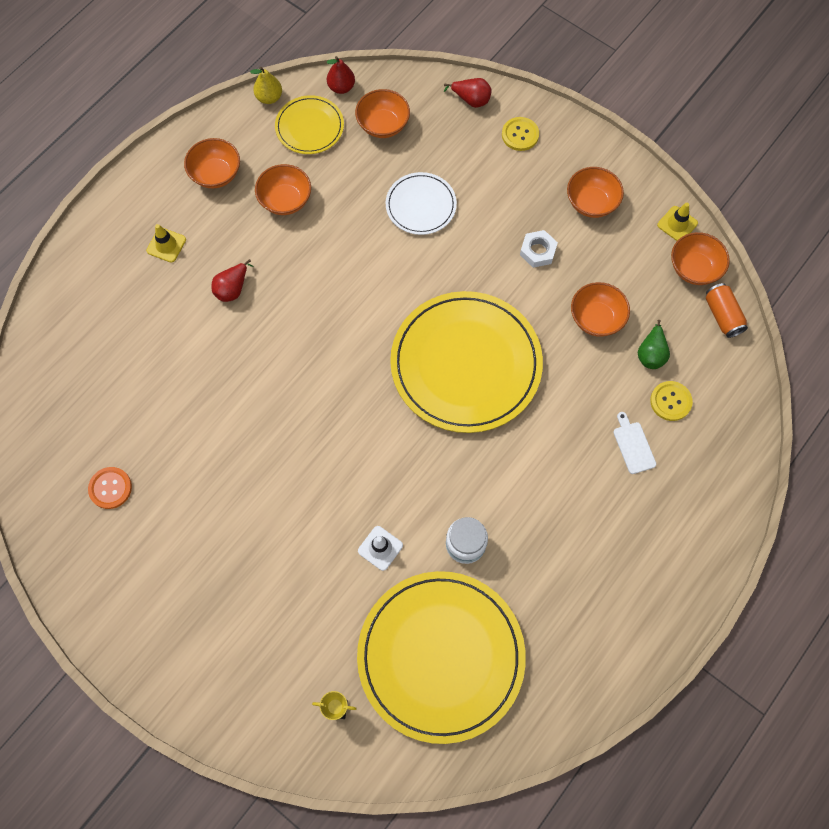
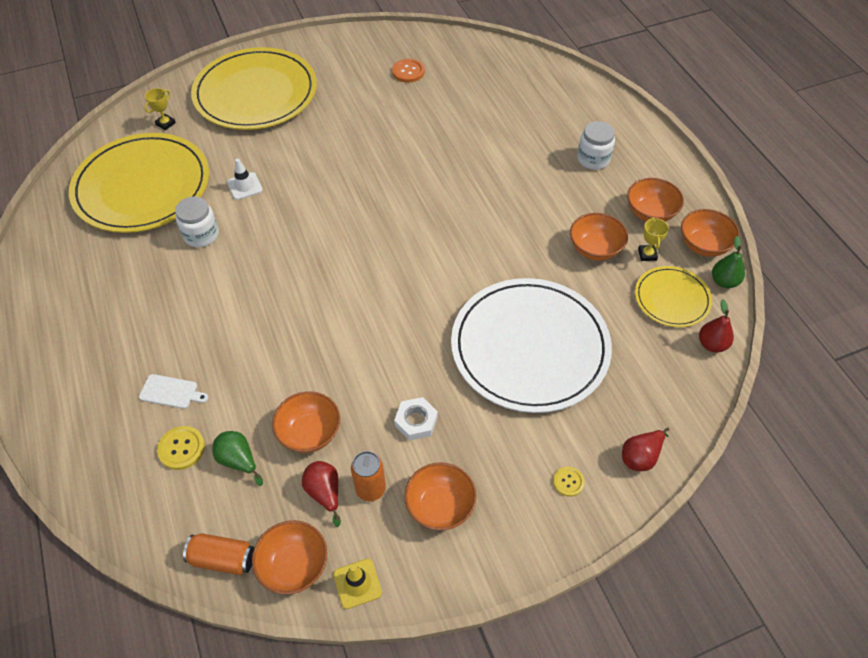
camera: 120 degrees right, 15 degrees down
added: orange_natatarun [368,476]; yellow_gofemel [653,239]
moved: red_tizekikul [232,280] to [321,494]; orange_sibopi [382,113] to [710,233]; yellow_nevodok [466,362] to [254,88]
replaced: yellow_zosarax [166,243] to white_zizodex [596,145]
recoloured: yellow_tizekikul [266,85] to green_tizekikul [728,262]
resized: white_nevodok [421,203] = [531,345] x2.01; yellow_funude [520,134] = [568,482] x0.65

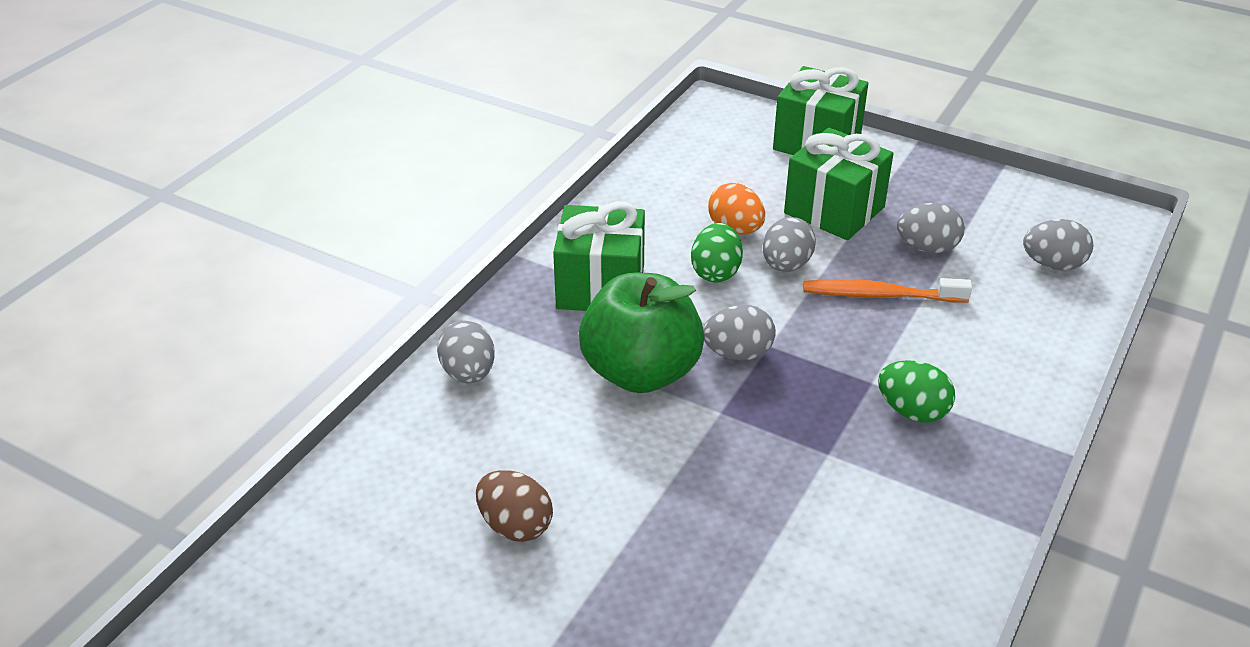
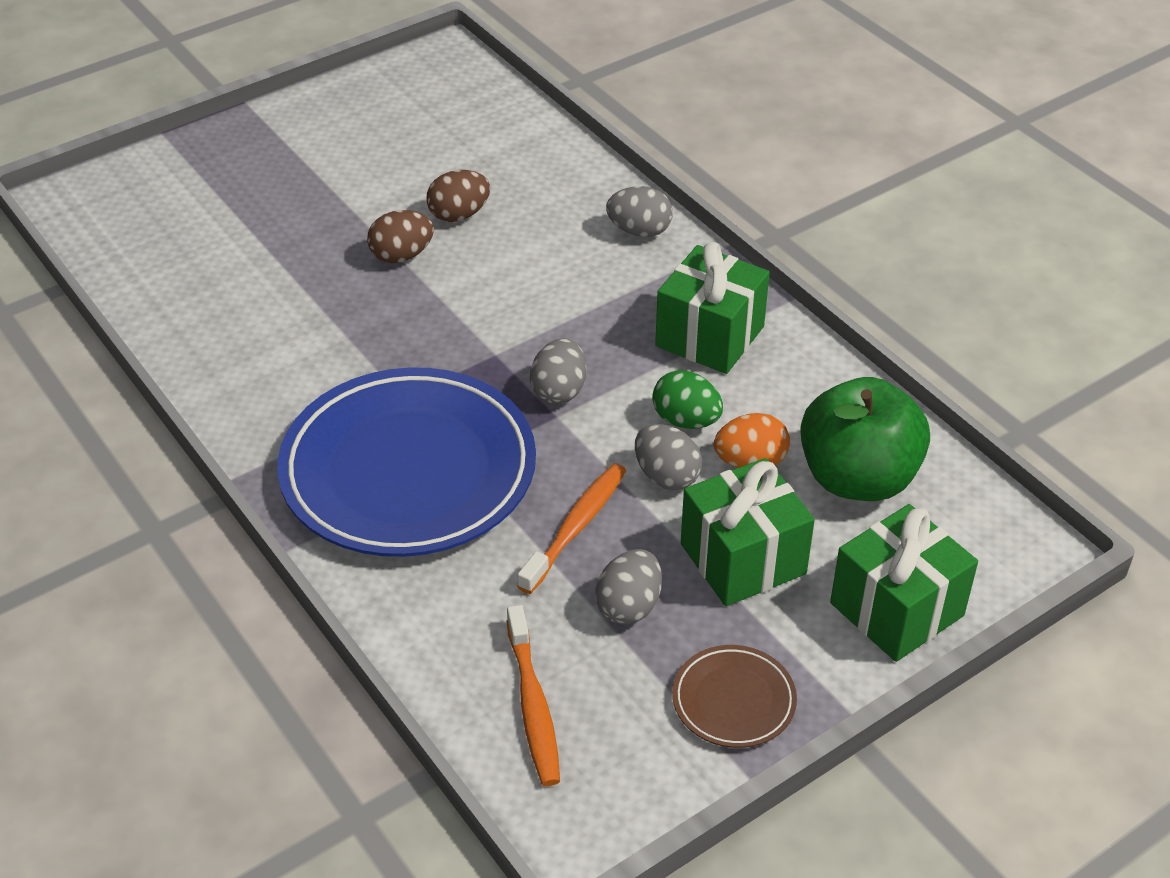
camera: 115 degrees right, 5 degrees up
added: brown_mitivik [400,236]; brown_nevodok [734,696]
moved: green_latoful [641,332] to [865,439]
replaced: green_mitivik [916,391] to blue_nevodok [406,462]; grey_mitivik [1058,244] to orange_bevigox [533,695]

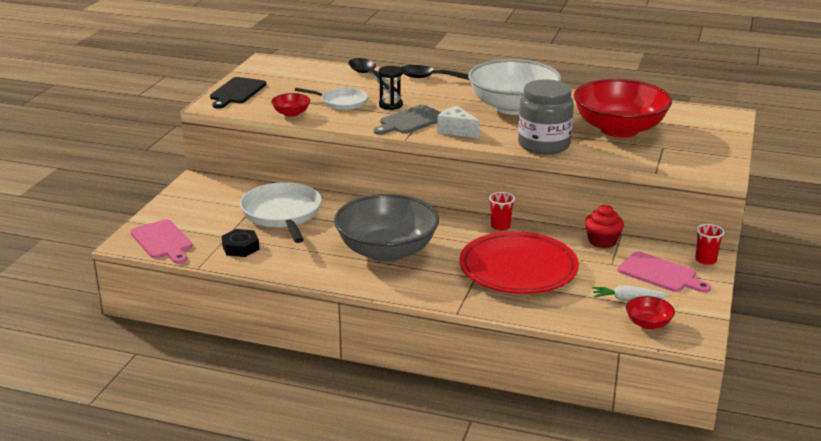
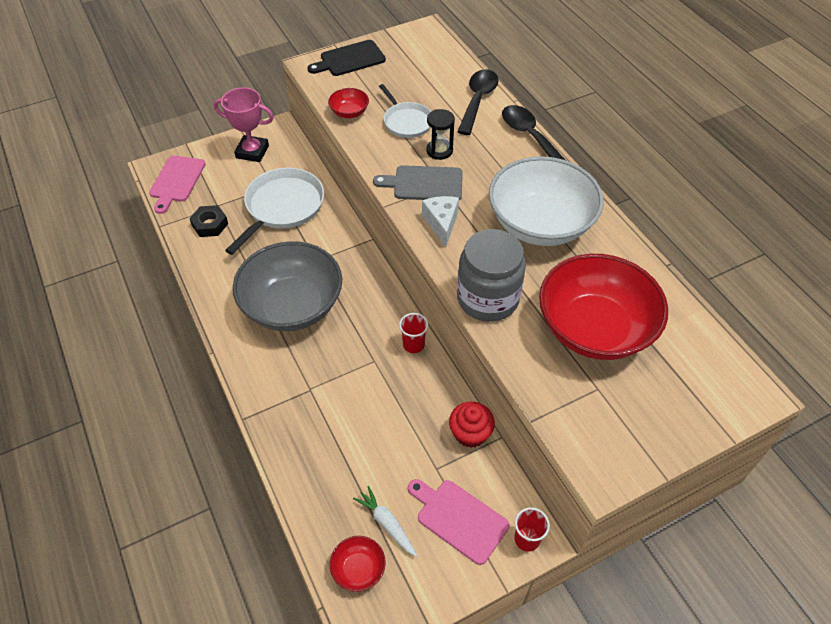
camera: 45 degrees right, 25 degrees up
removed: red_nevodok [519,262]
added: pink_gofemel [244,124]
turned: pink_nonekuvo [664,272] = [458,522] 135 degrees clockwise

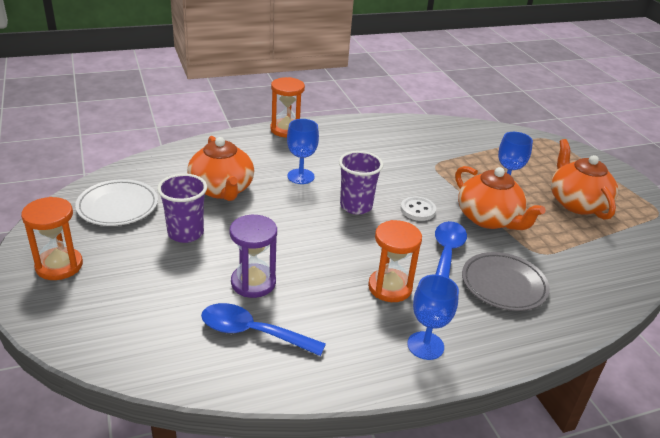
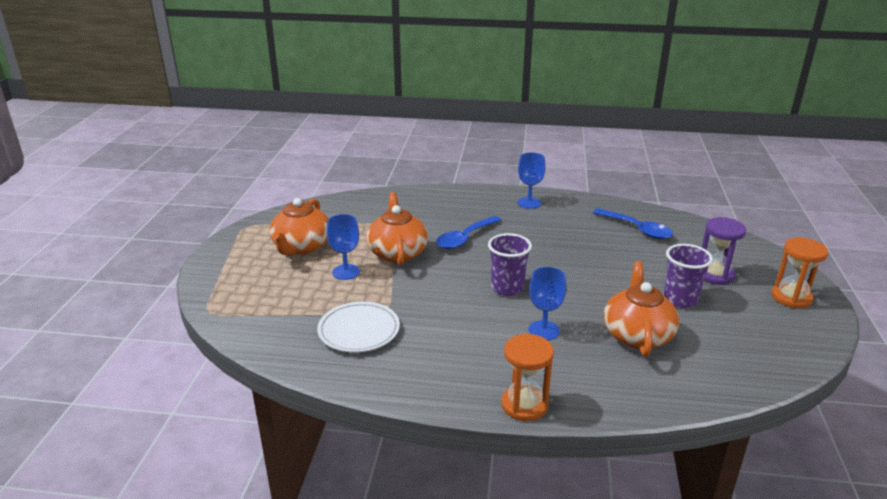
camera: 150 degrees left, 5 degrees down
removed: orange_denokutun [395,261]; white_funude [418,209]; grey_nevodok [506,281]
moved: white_nevodok [116,202] to [358,327]; purple_denokutun [253,256] to [724,251]

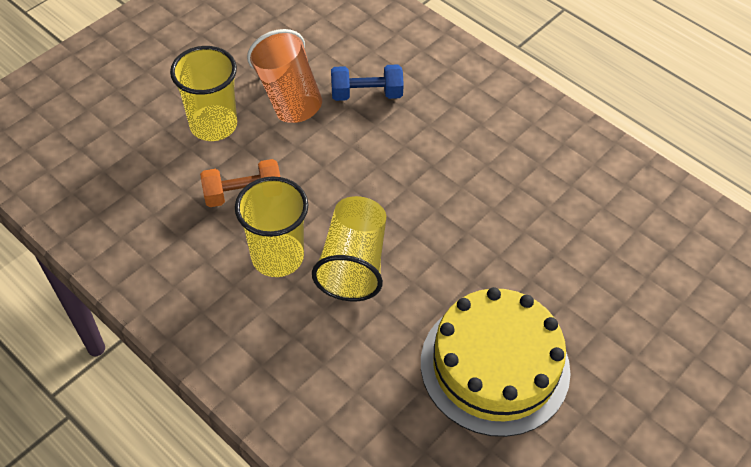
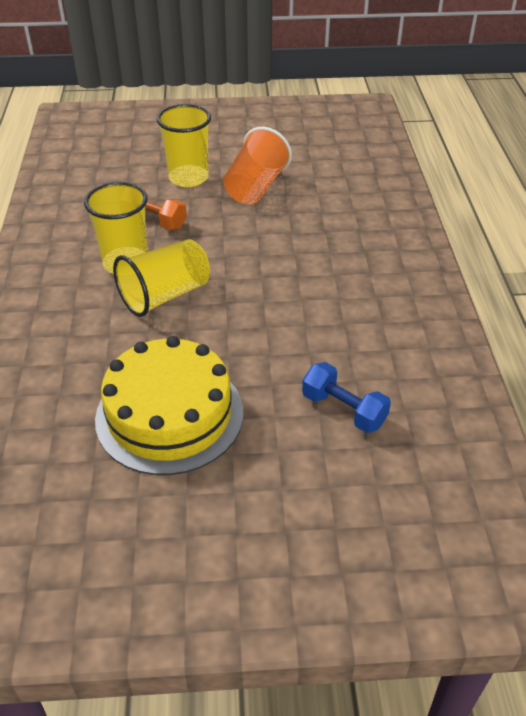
camera: 45 degrees right, 10 degrees down
moved: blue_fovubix [367,82] to [346,397]

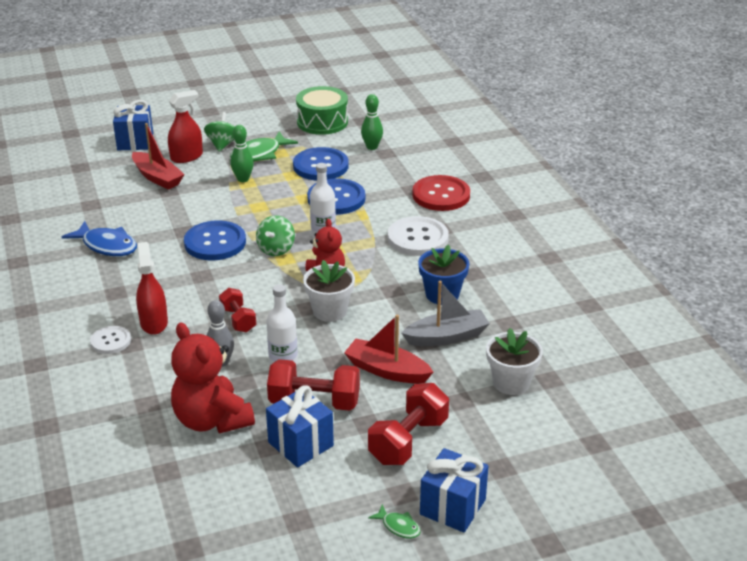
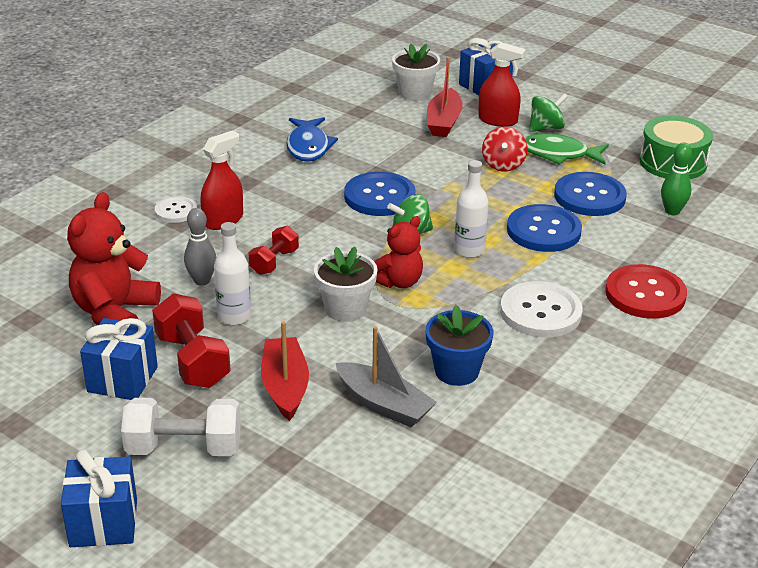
camera: 55 degrees right, 0 degrees up
removed: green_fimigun [394,521]
moved: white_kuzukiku [514,361] to [416,72]
replaced: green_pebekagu [242,153] to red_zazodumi [504,149]
recoloured: red_fovubix [408,424] to white_fovubix [181,427]

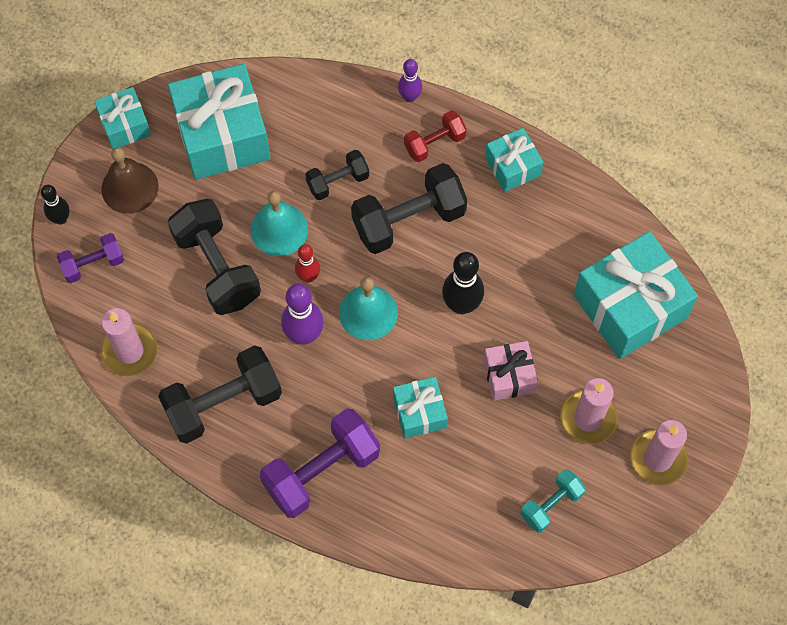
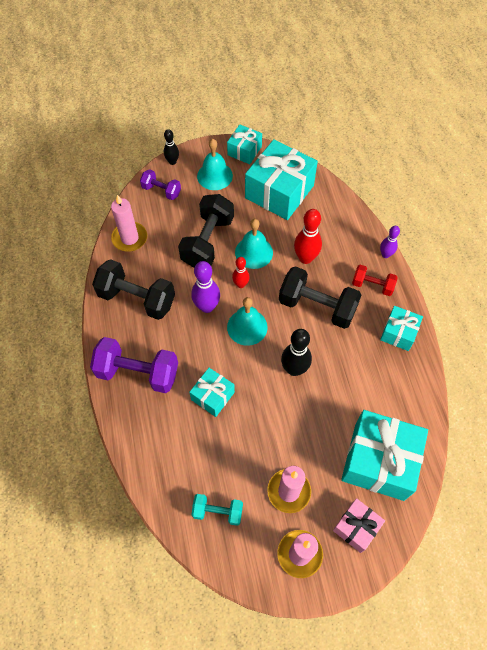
camera: 50 degrees right, 5 degrees down
moved: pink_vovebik [510,371] to [359,525]
replaced: black_fovubix [337,175] to red_pebekagu [308,236]
recoloured: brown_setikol [130,180] to turquoise_setikol [215,164]

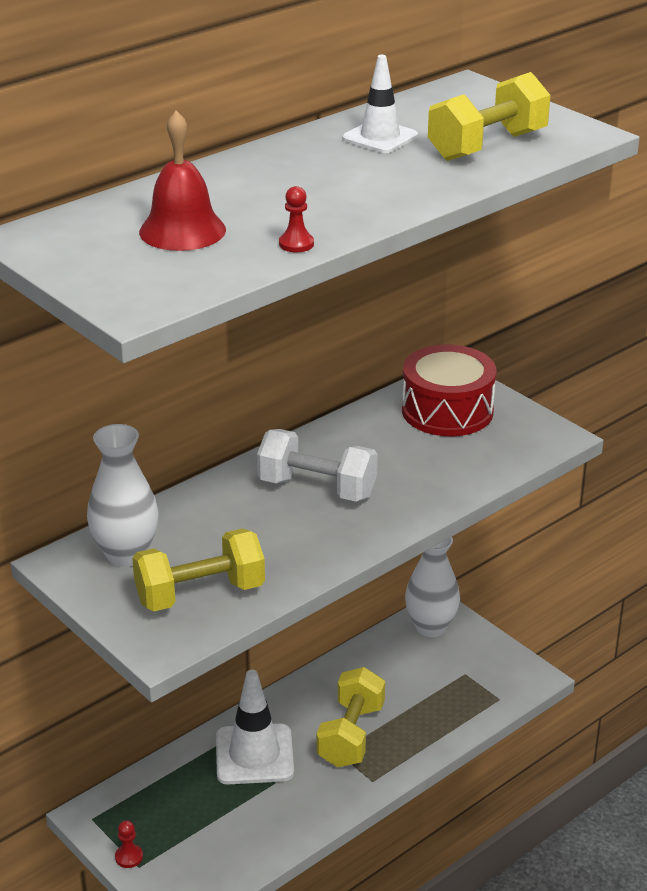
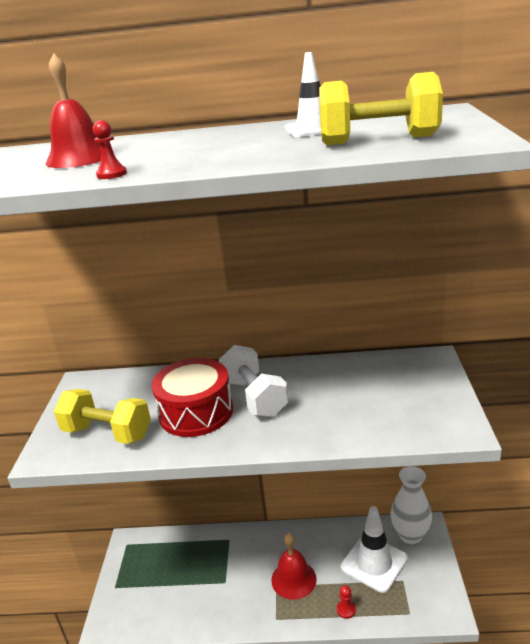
camera: 45 degrees right, 5 degrees down
removed: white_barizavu [123,495]
moved: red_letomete [129,844] to [346,602]; white_zosarax [255,727] to [374,549]; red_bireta [449,390] to [192,397]
replaced: yellow_fovubix [351,717] to red_setikol [294,566]

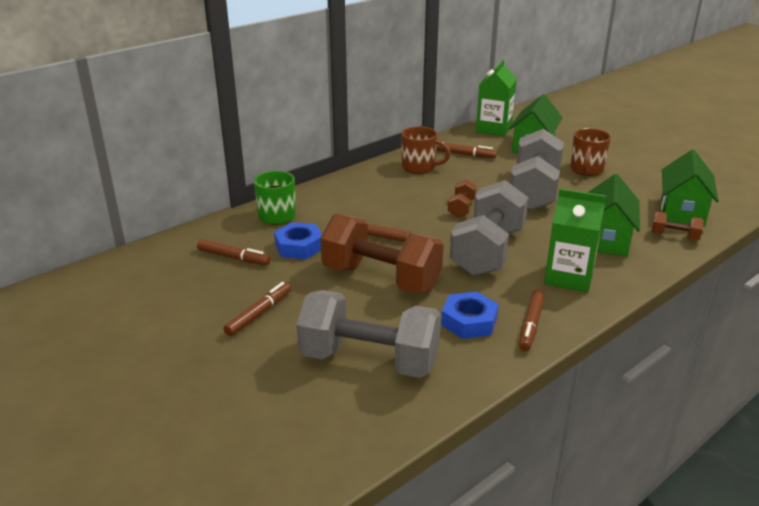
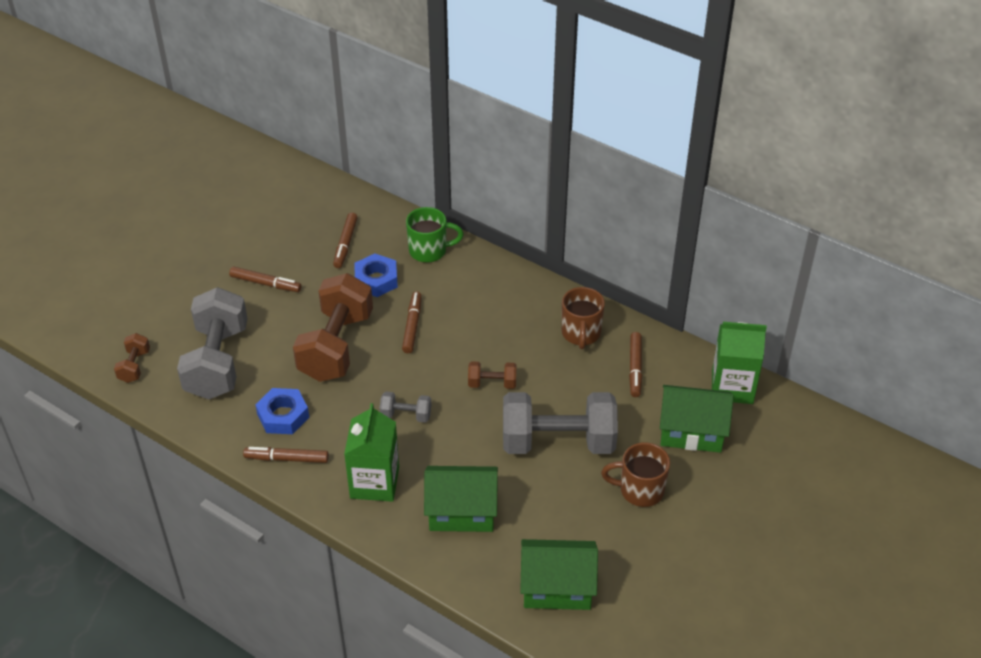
camera: 75 degrees right, 15 degrees up
moved: brown_fovubix [677,226] to [132,358]
resized: grey_fovubix [489,228] = [405,407] x0.45

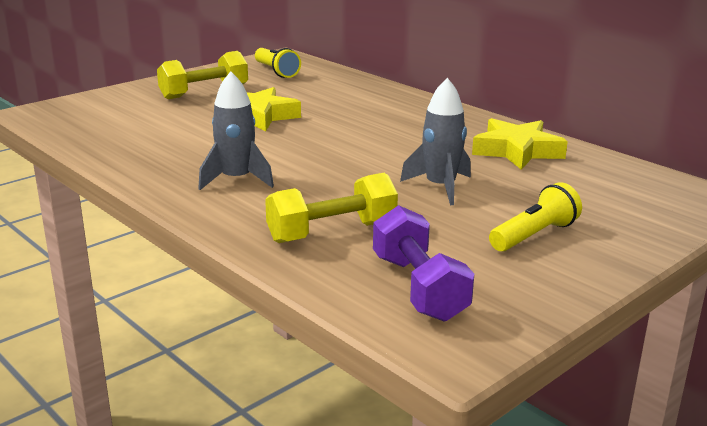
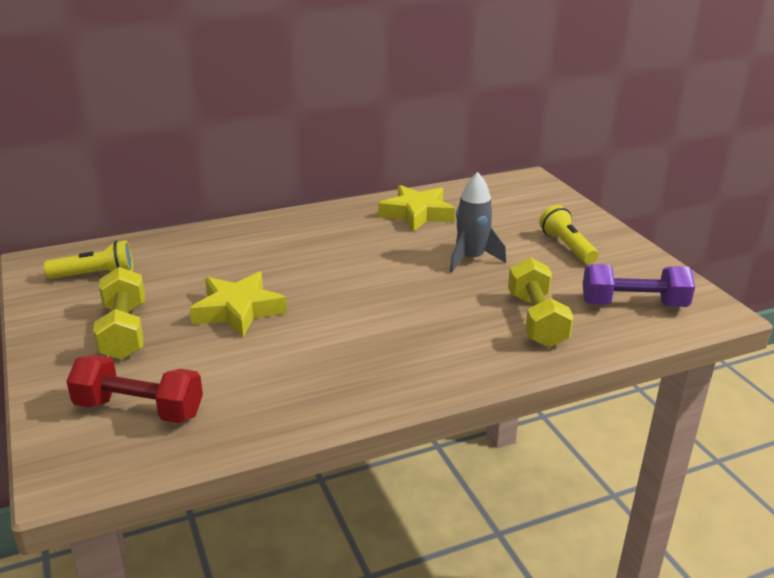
camera: 70 degrees left, 5 degrees up
removed: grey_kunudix [236,130]
added: red_fovubix [134,389]

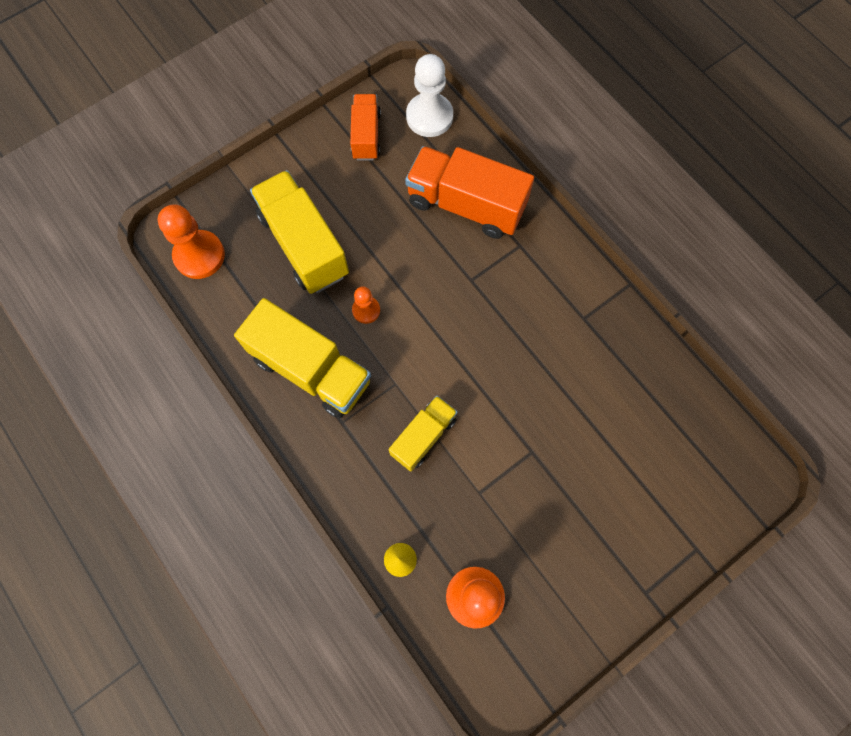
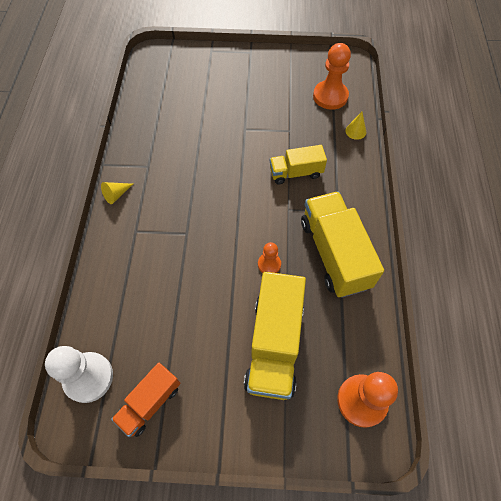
camera: 140 degrees left, 10 degrees down
removed: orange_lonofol [469,192]
added: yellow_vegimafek [117,193]

